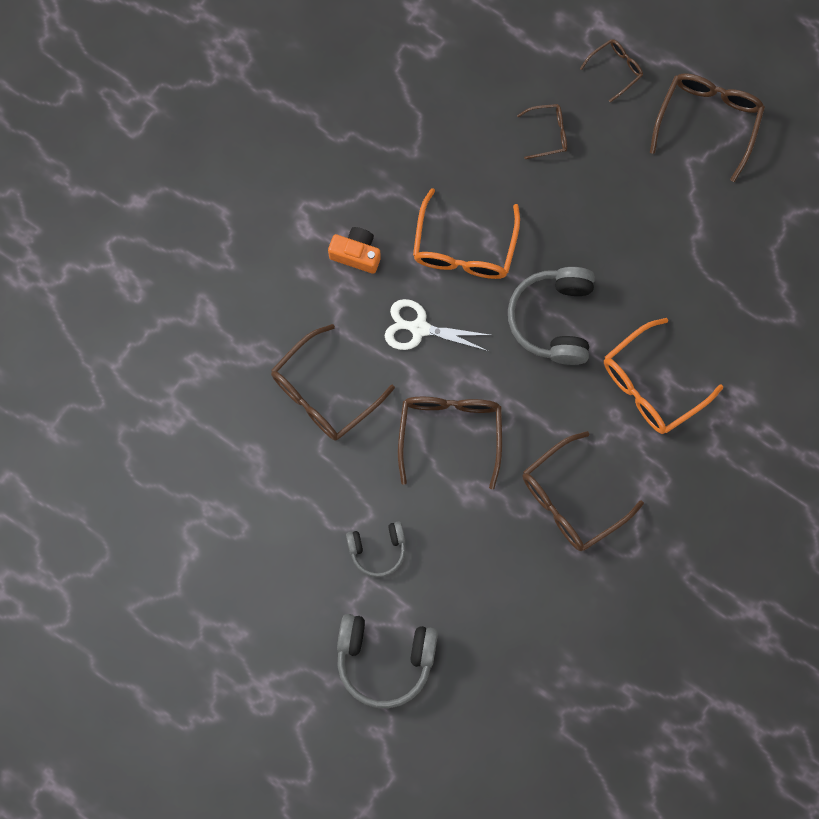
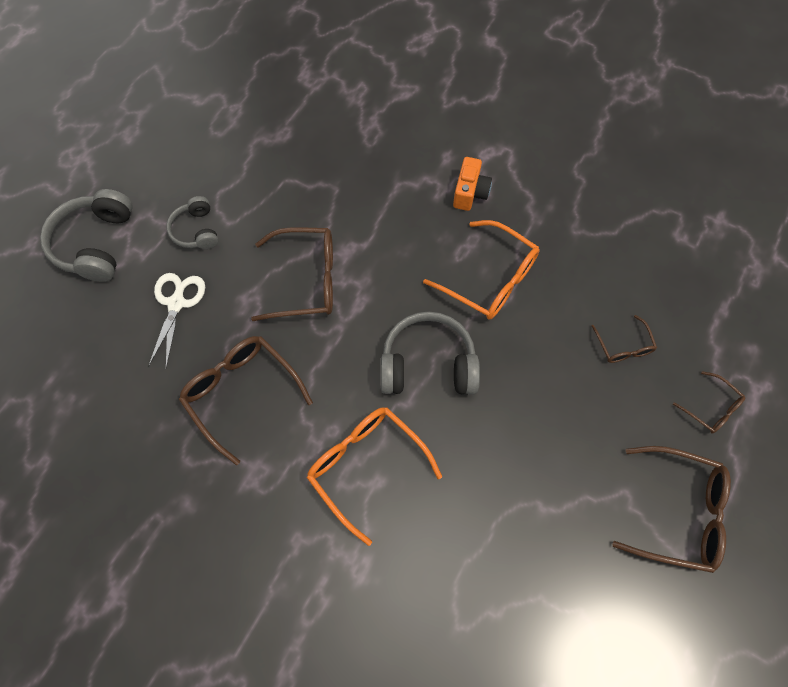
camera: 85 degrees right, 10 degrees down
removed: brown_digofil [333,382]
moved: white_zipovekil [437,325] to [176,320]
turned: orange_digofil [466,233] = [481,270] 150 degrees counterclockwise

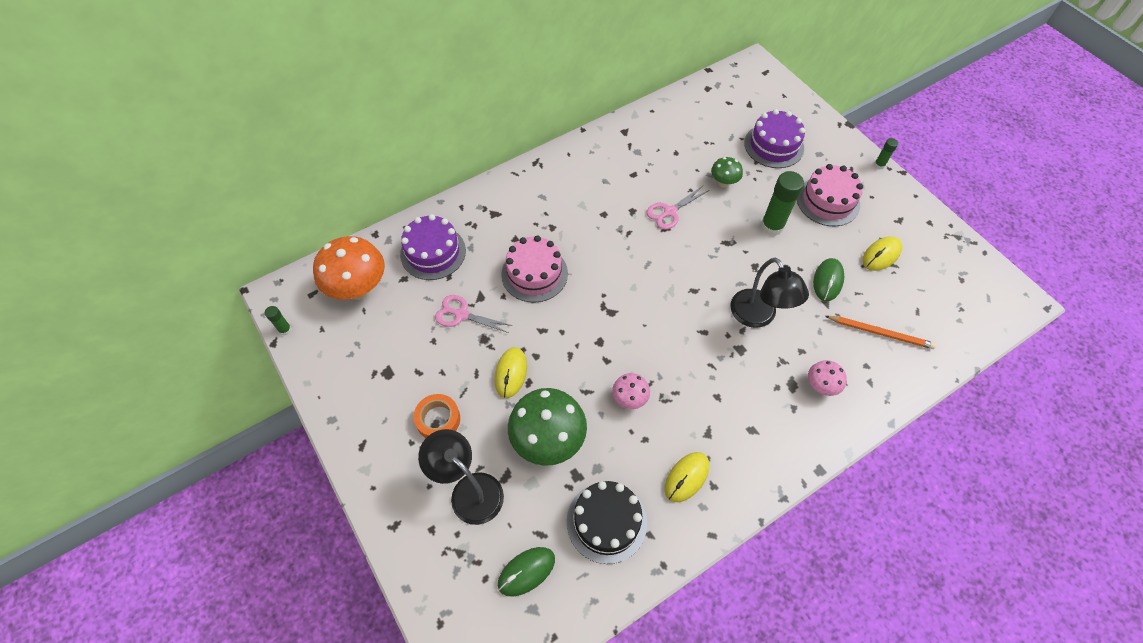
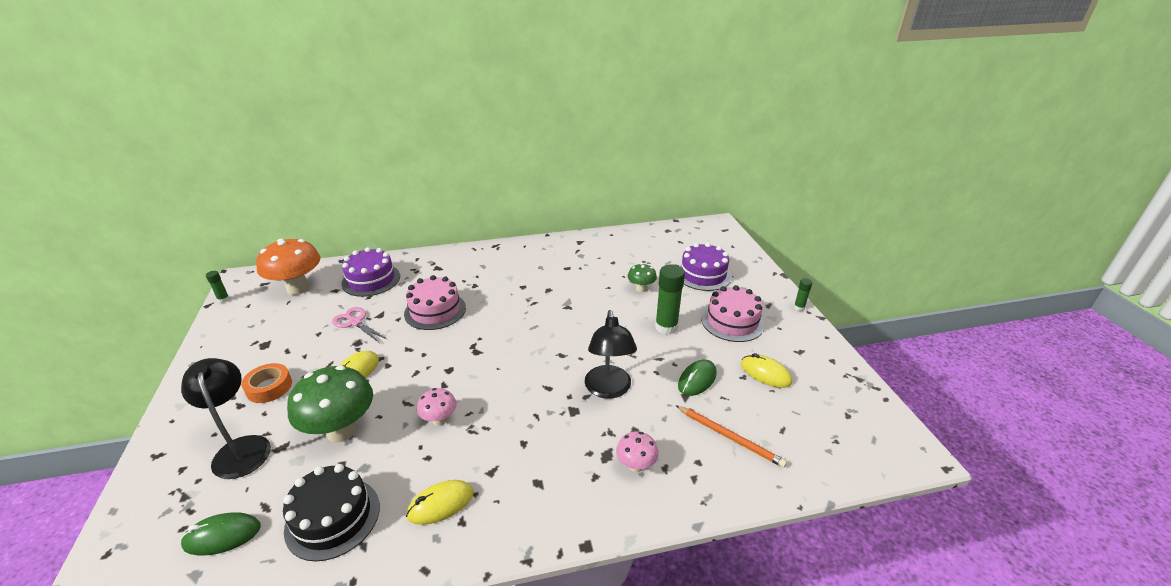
camera: 20 degrees right, 25 degrees down
removed: pink_zipovekil [677,207]
turned: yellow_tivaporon [882,253] = [766,370] 60 degrees clockwise

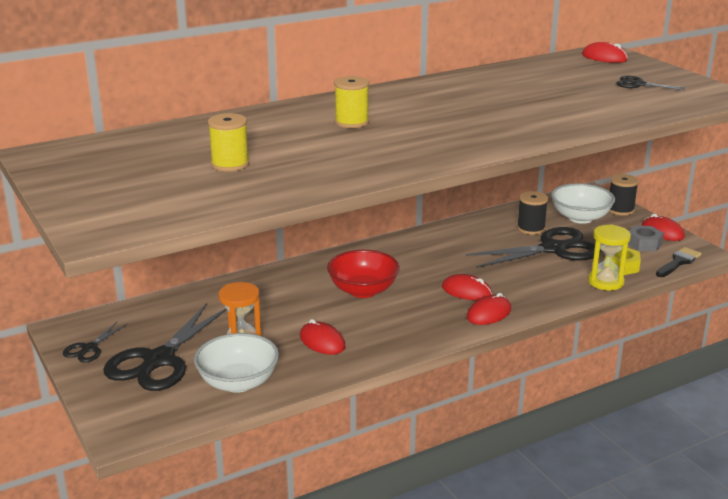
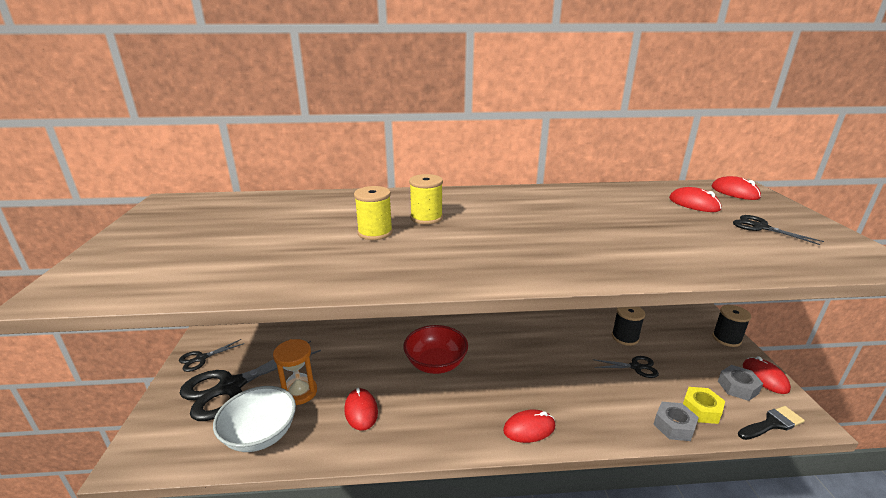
camera: 25 degrees right, 0 degrees up
removed: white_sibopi [583,203]
moved: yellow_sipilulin [228,142] to [373,213]; red_tivaporon [467,287] to [695,199]
replaced: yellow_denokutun [609,257] to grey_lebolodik [676,421]
resized: black_zipovekil [533,247] = [625,367] x0.48

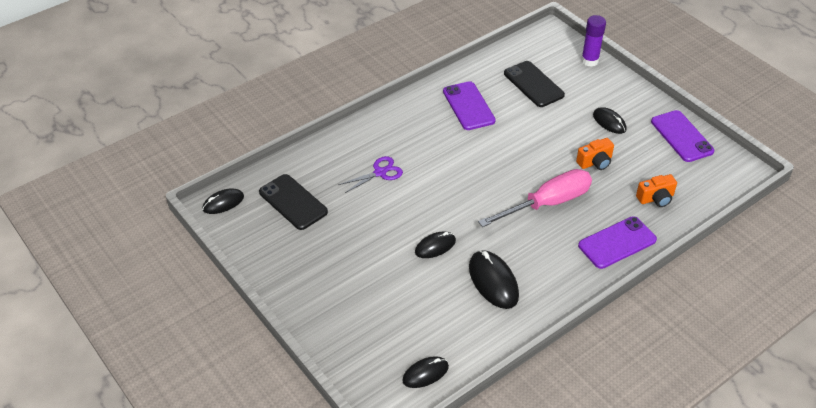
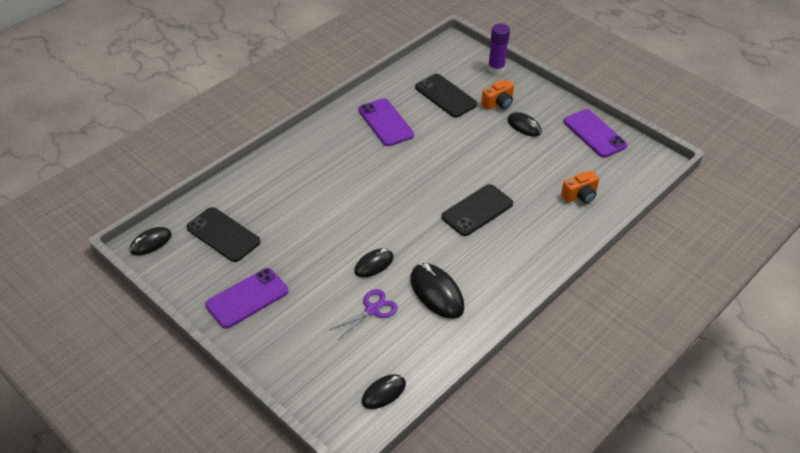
camera: 10 degrees left, 0 degrees up
moved: purple_zipovekil [371,174] to [364,314]; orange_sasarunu [595,154] to [497,94]; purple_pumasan [617,242] to [246,298]
replaced: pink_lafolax [535,198] to black_pumasan [477,210]

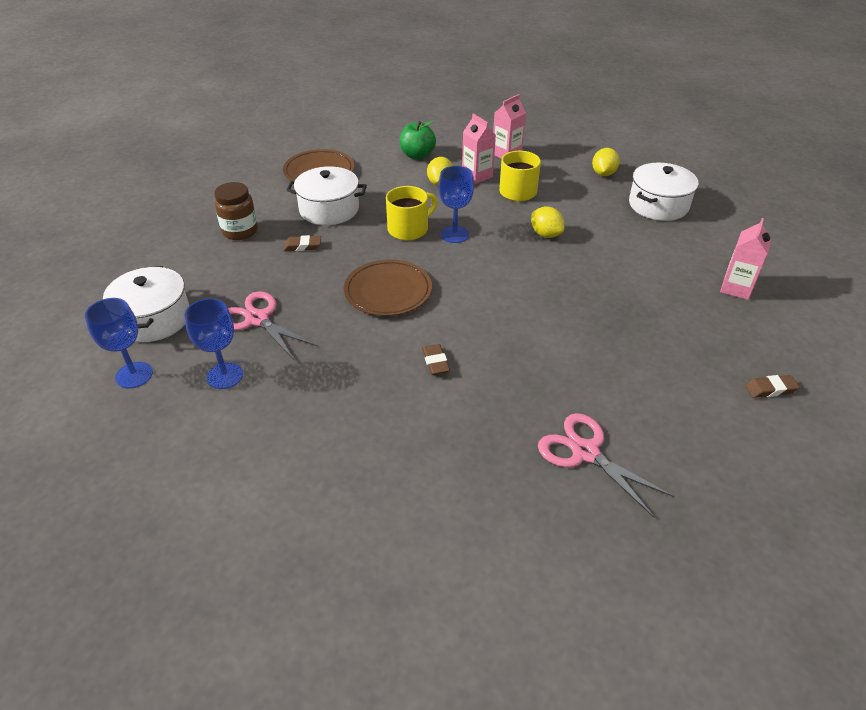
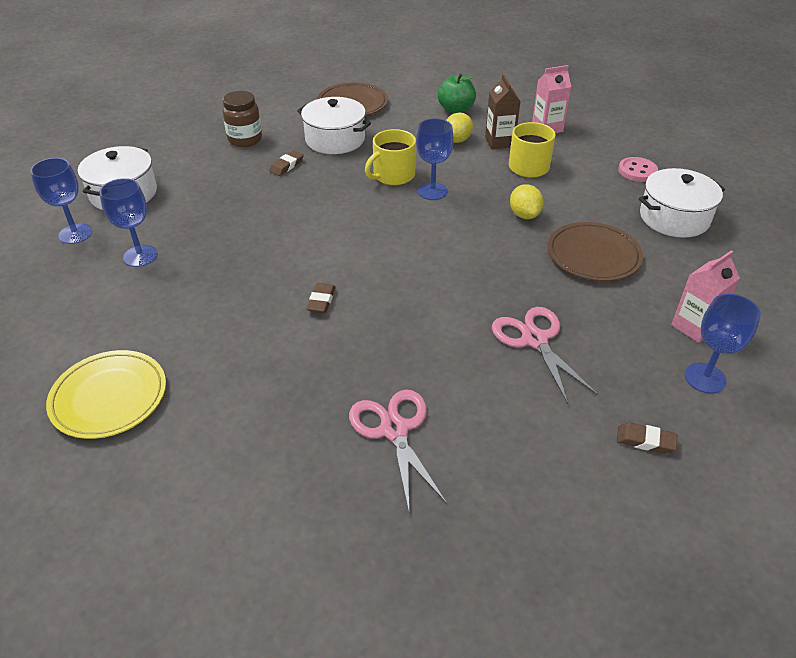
camera: 25 degrees right, 0 degrees up
added: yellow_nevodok [106,394]; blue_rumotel [723,344]
moved: pink_zipovekil [272,325] to [545,355]; brown_nevodok [388,287] to [595,251]
replaced: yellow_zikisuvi [606,162] to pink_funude [638,169]
recoloured: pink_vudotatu [479,149] to brown_vudotatu [503,111]
turned: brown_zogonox [302,243] = [286,163] 75 degrees counterclockwise; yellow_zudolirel [411,213] = [390,157] 150 degrees clockwise

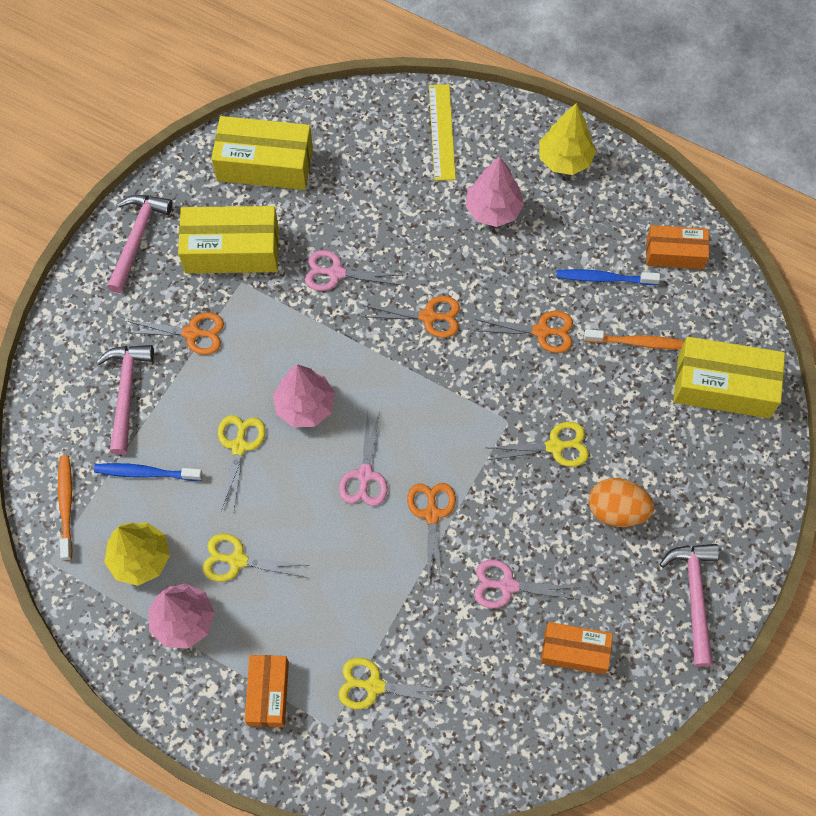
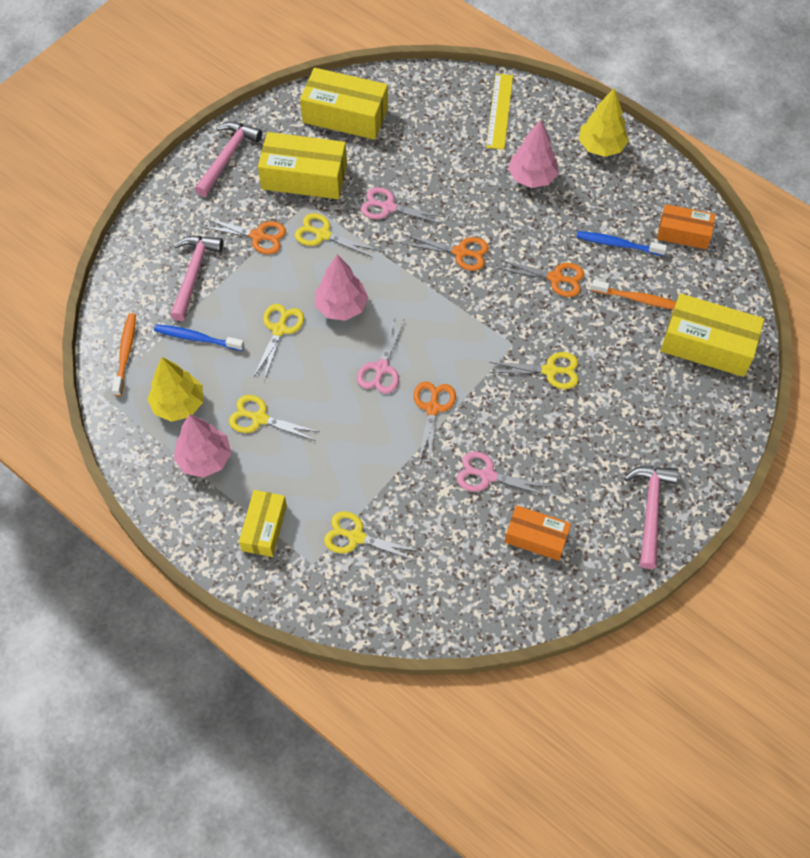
camera: 10 degrees right, 5 degrees down
removed: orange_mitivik [621,502]
added: yellow_zipovekil [336,235]
recoloured: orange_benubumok [267,691] to yellow_benubumok [263,523]

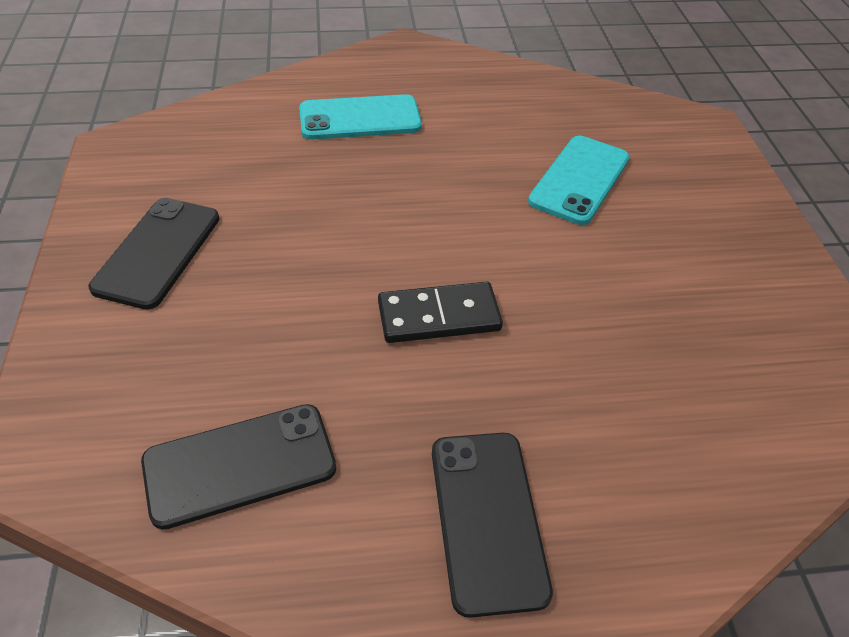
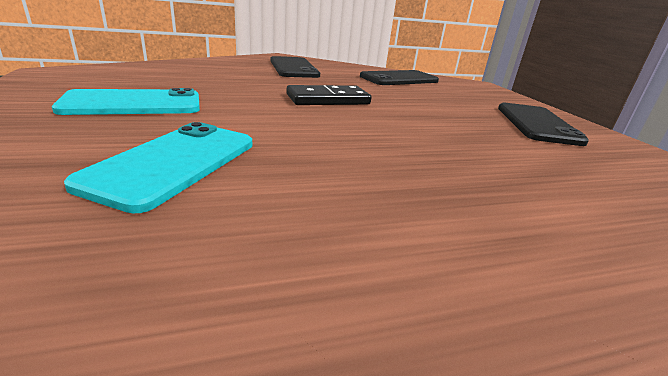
camera: 170 degrees right, 20 degrees down
moved: turquoise_pumasan [360,117] to [126,101]

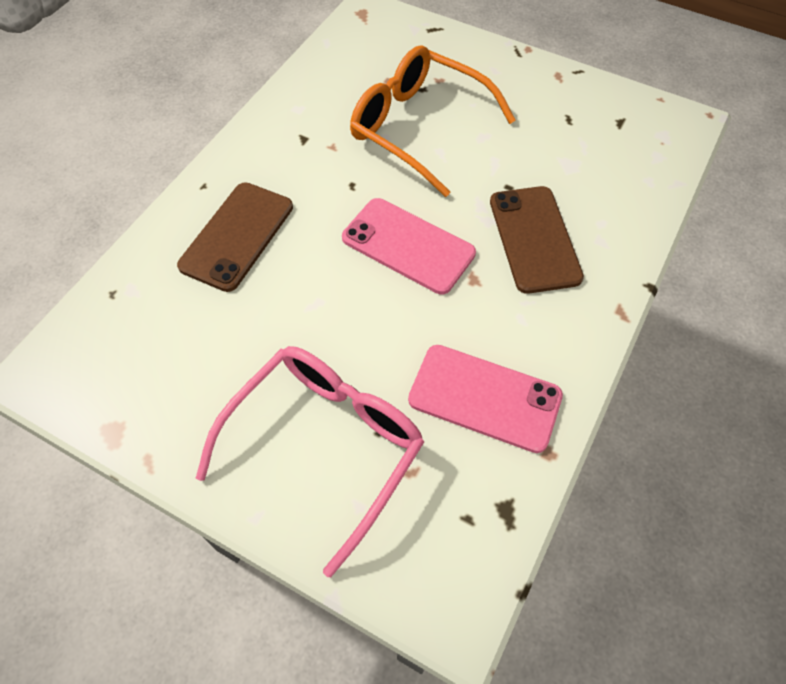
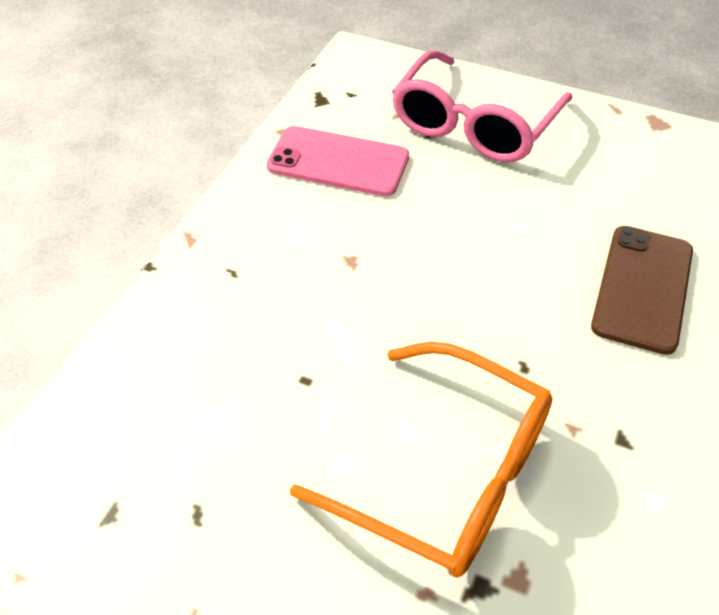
camera: 175 degrees right, 10 degrees down
removed: pink_pumasan [409,246]; brown_pumasan [537,240]

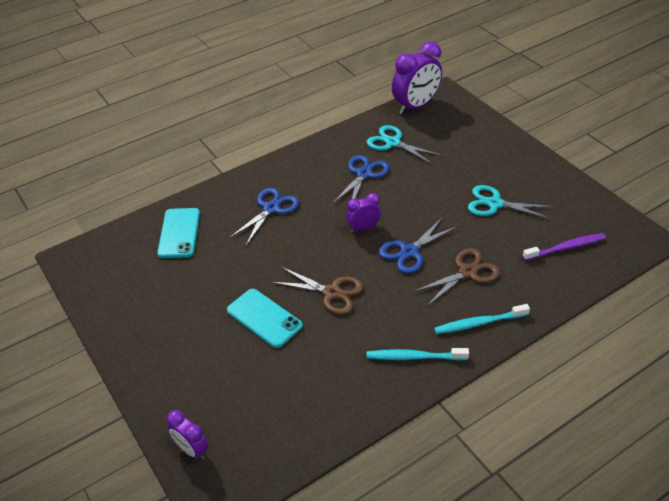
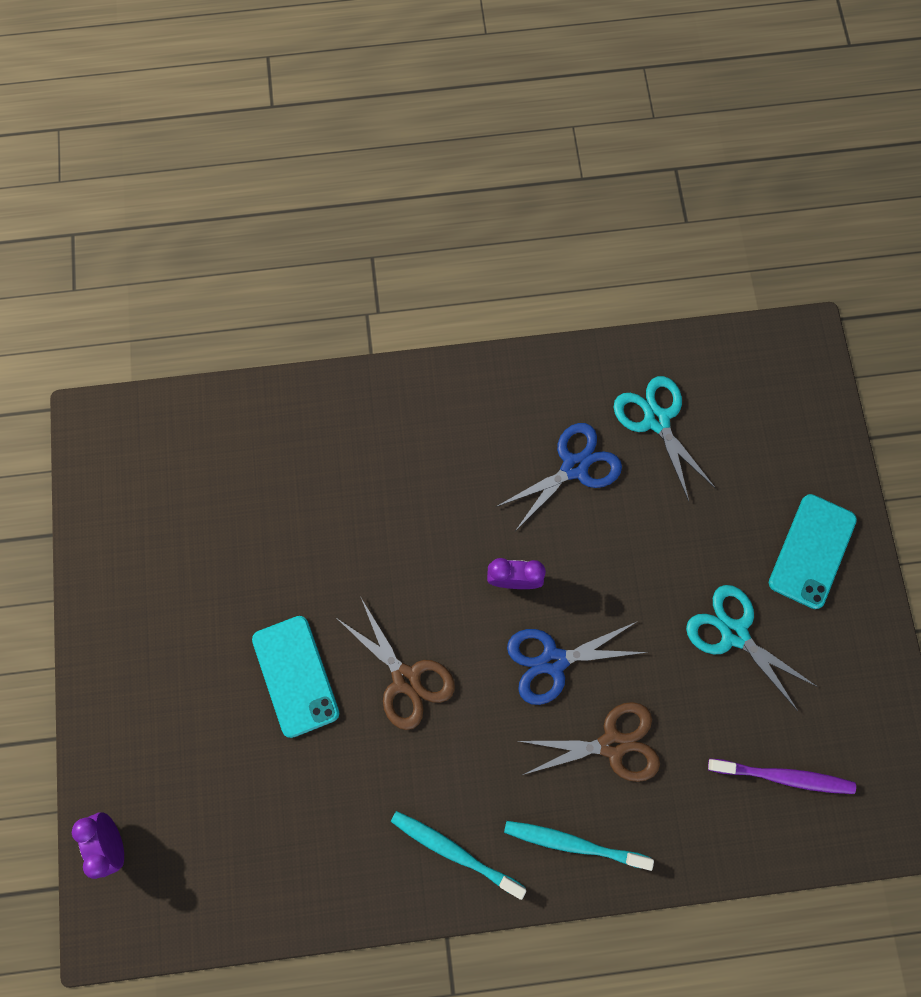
camera: 25 degrees right, 30 degrees up
removed: blue_zipovekil [264,216]; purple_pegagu [417,77]
moved: turquoise_pumasan [178,233] to [813,551]

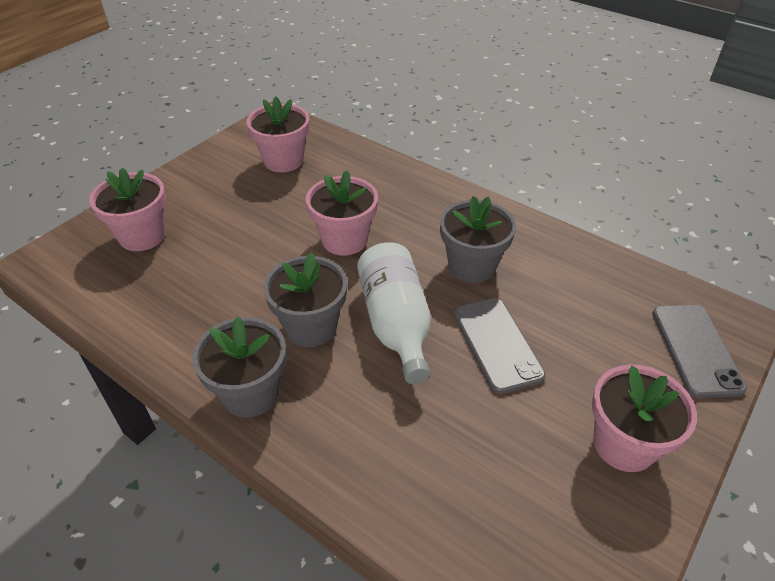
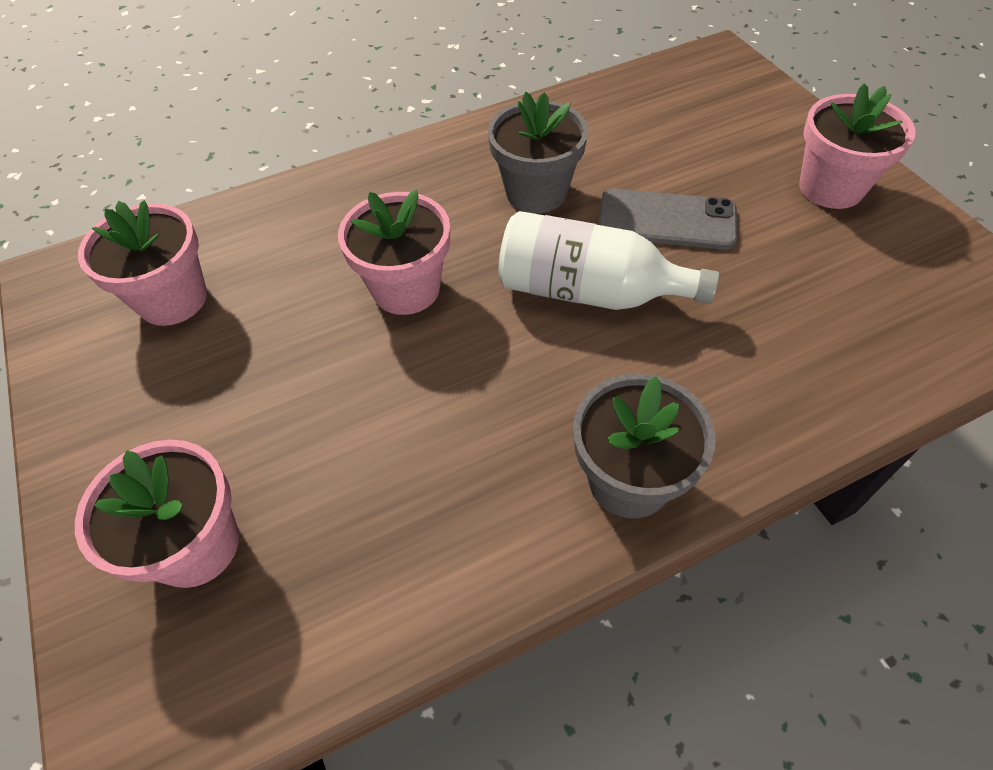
camera: 60 degrees left, 10 degrees up
removed: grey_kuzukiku [305,299]; grey_pumasan [699,351]

